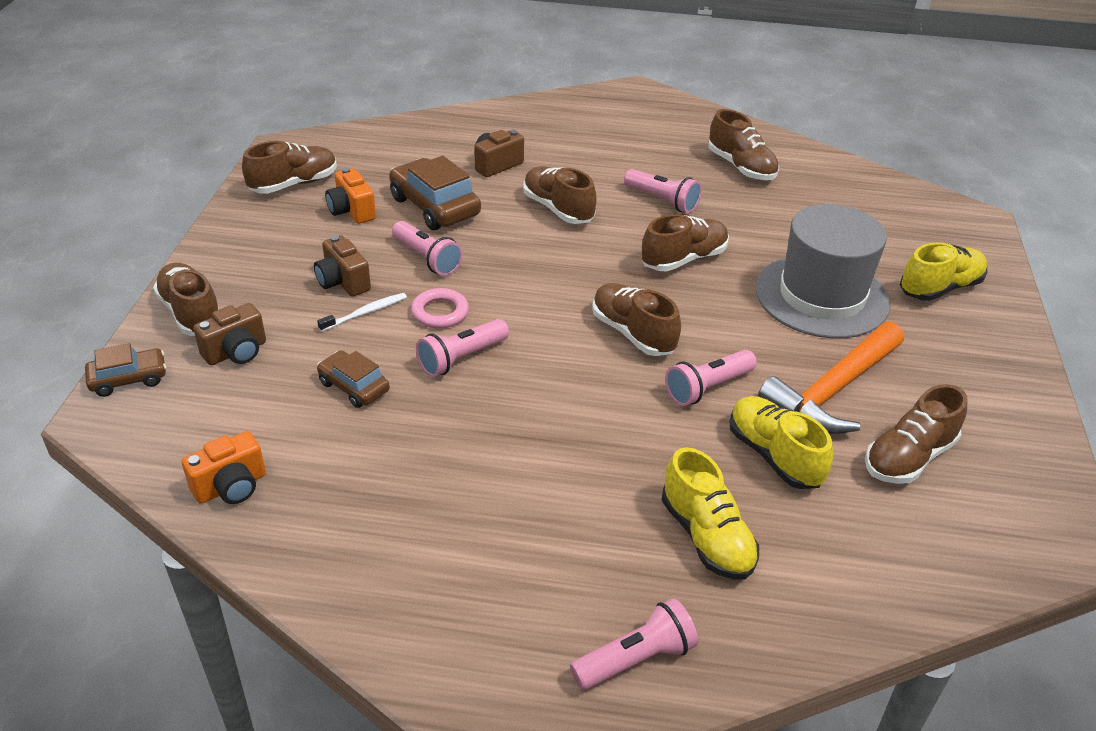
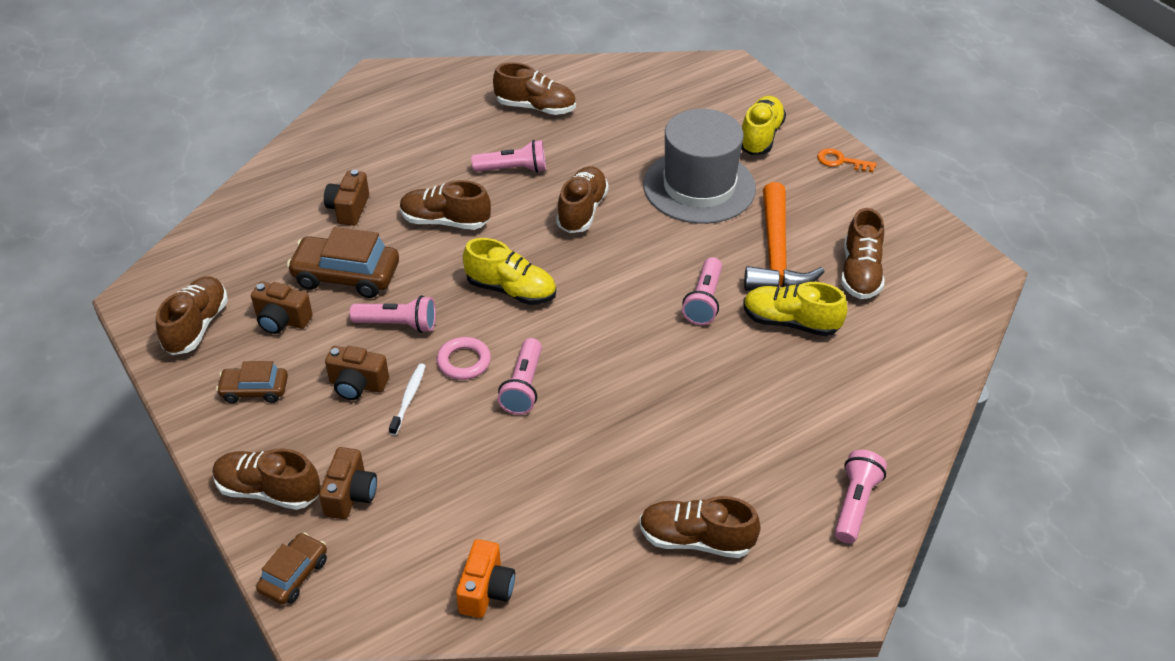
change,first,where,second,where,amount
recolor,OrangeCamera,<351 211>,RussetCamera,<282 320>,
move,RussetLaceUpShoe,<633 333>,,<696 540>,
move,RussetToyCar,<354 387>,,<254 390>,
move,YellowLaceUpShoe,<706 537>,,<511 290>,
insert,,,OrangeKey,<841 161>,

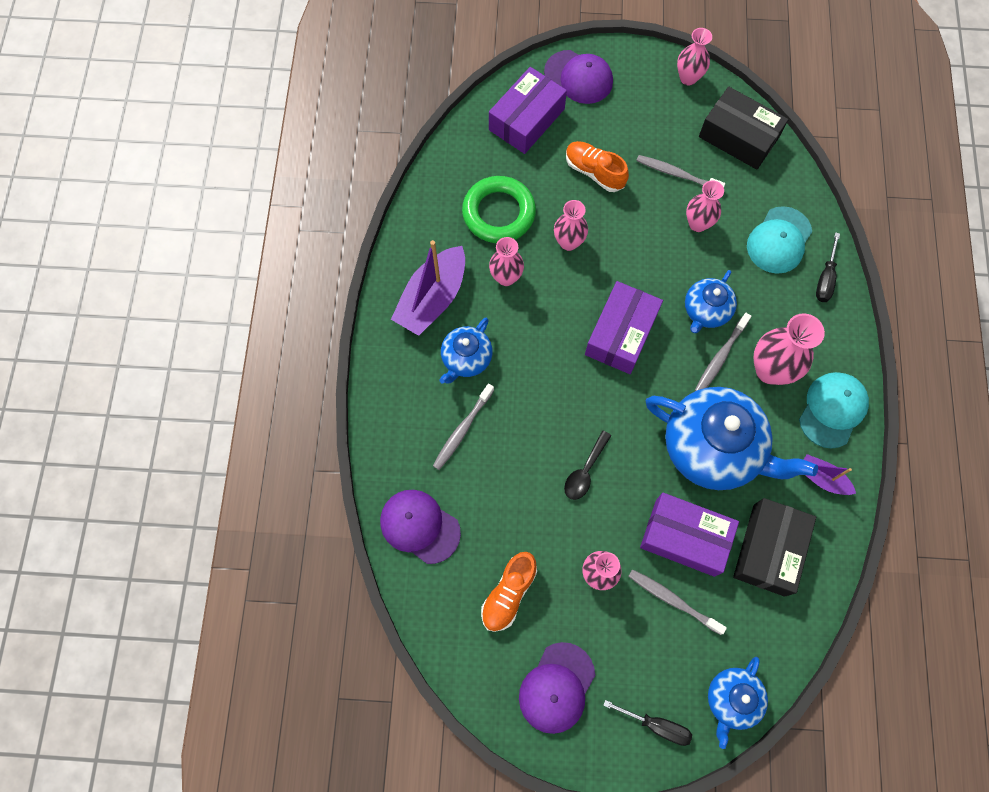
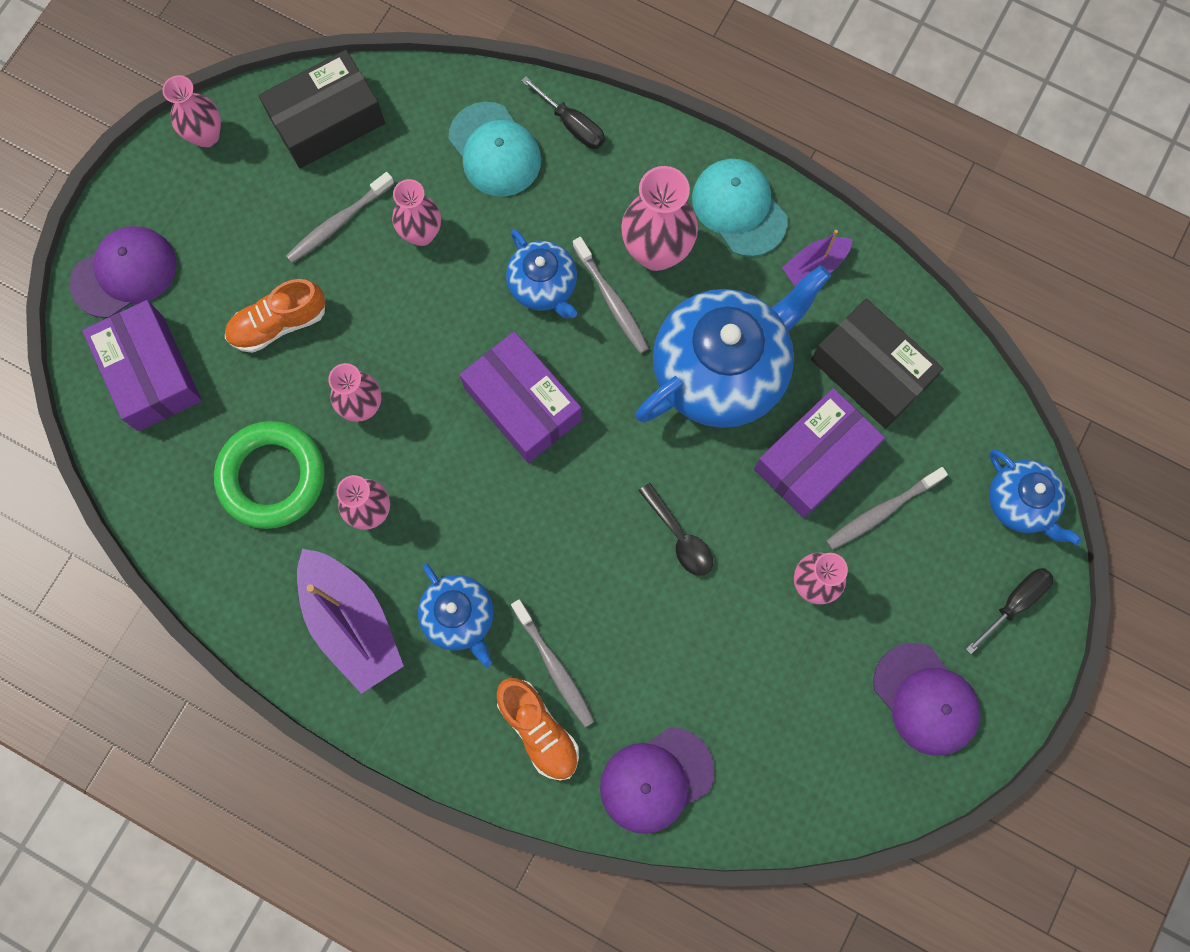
change,first,where,second,where,amount
move,OrangeLaceUpShoe,<508 593>,,<538 730>,

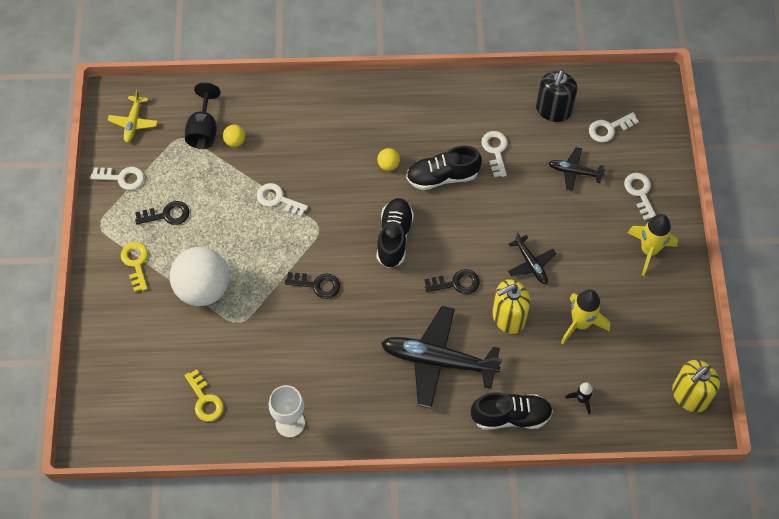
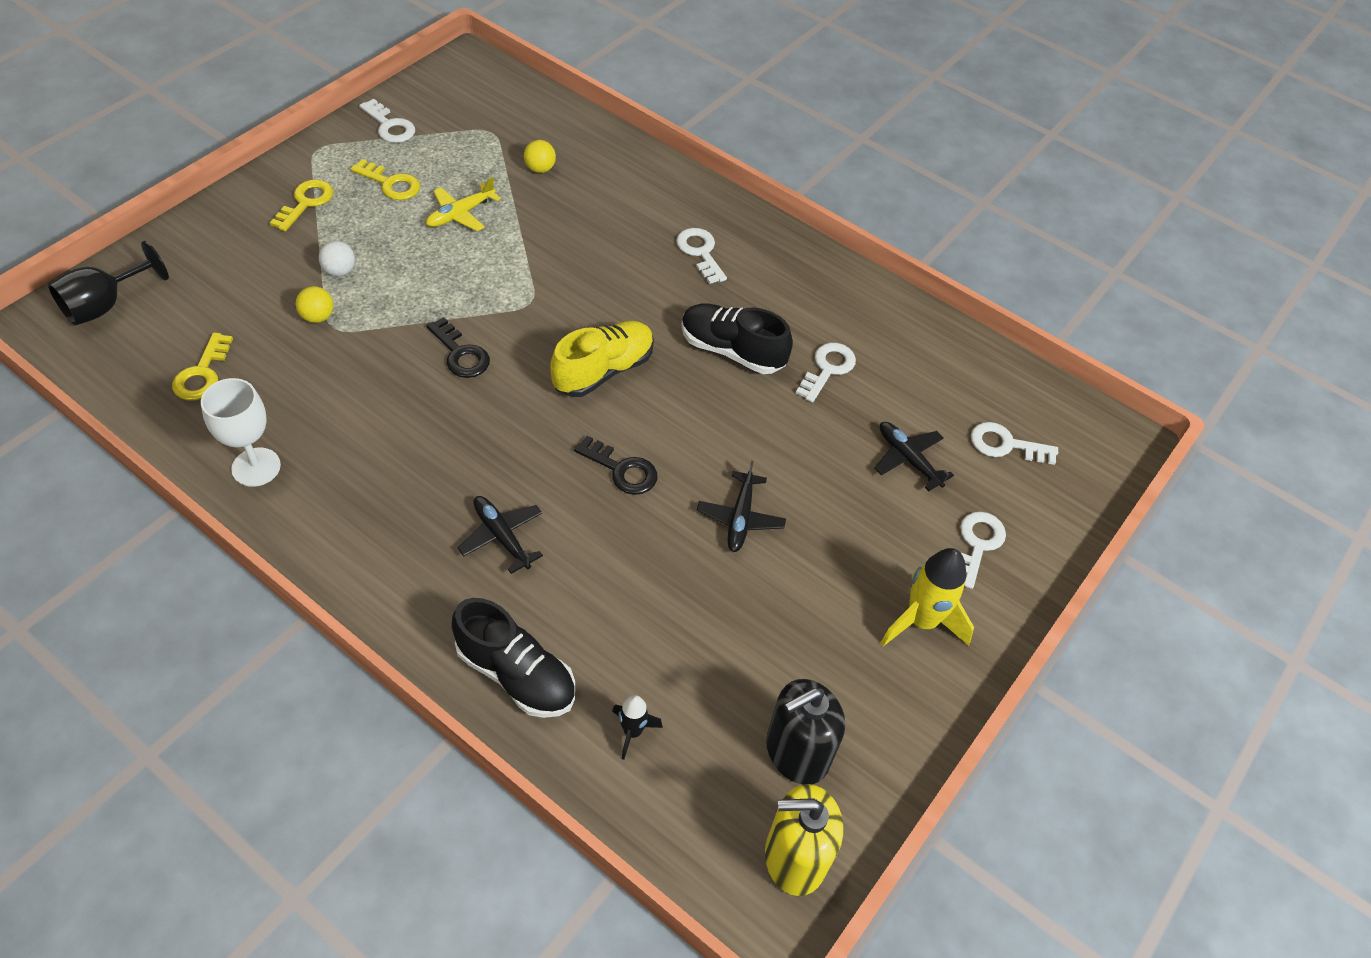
change,first,where,second,where,amount
move,BlackSoapPump,<553 110>,,<797 752>,
move,BlackGoblet,<204 130>,,<105 305>,
move,YellowAeroplane,<133 122>,,<461 214>,
move,YellowSphere,<388 165>,,<318 317>,
move,SnowWhiteKey,<278 199>,,<700 252>,
recolor,BlackLaceUpShoe,<394 237>,YellowLaceUpShoe,<603 371>,
recolor,BlackKey,<167 215>,YellowKey,<391 184>,
resize,SnowWhiteSphere,<203 288>,,<340 271>,x0.40
delete,YellowSoapPump,<508 317>,,,
delete,YellowRocket,<580 323>,,,
resize,BlackAeroplane,<438 361>,,<502 537>,x0.50

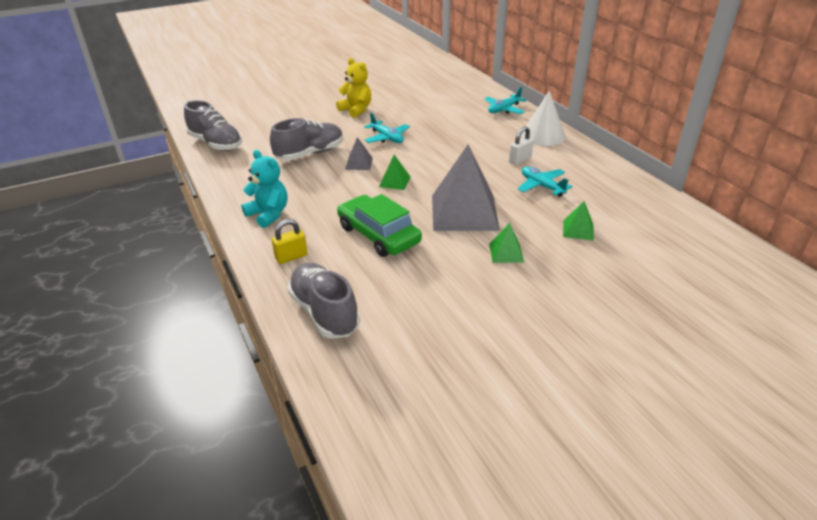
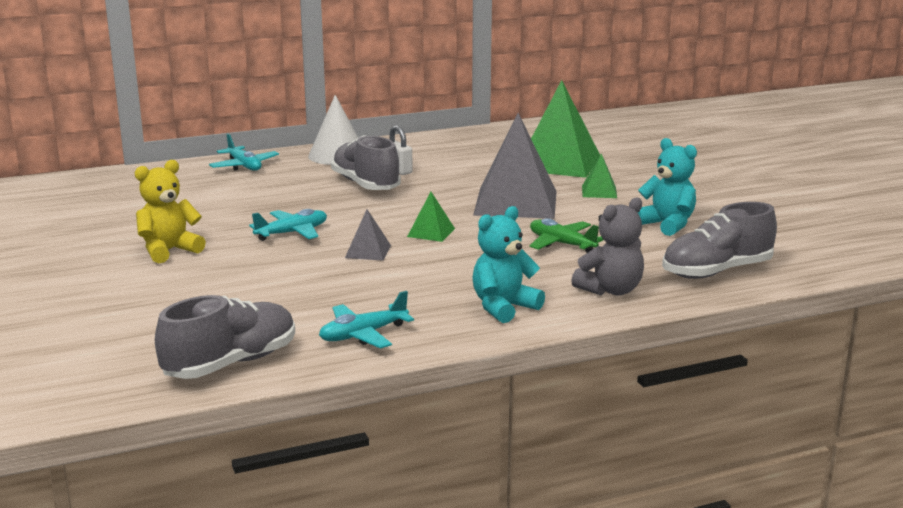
change,first,where,second,where,amount
move,GreyLaceUpShoe,<310 154>,,<366 185>,
move,TurquoiseAeroplane,<541 186>,,<363 335>,
replace,LeafGreenToyCar,<378 235>,LeafGreenAeroplane,<561 244>,
resize,LeafGreenPyramidShape,<578 230>,,<558 162>,x2.26
replace,YellowLock,<291 257>,GreyTeddyBear,<611 290>,
insert,,,TurquoiseTeddyBear,<667 225>,

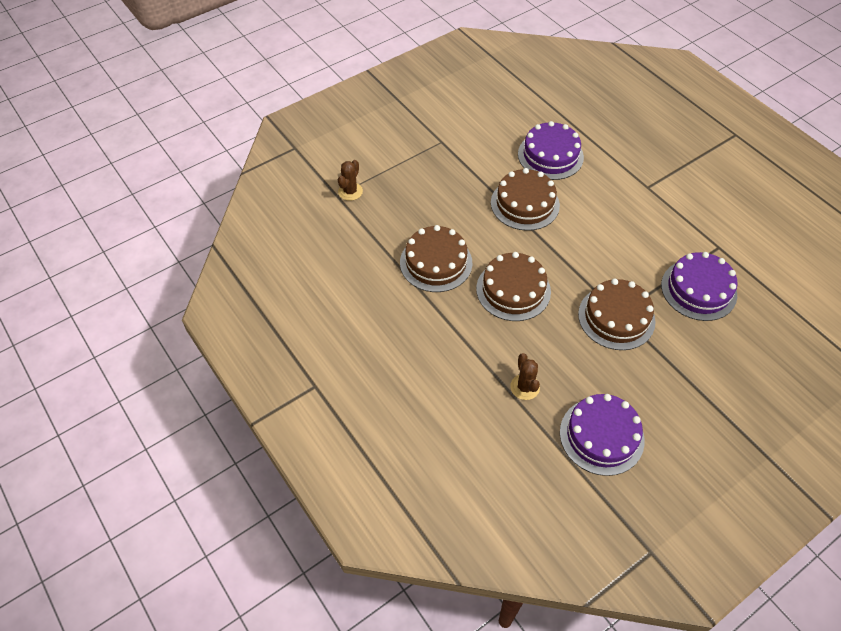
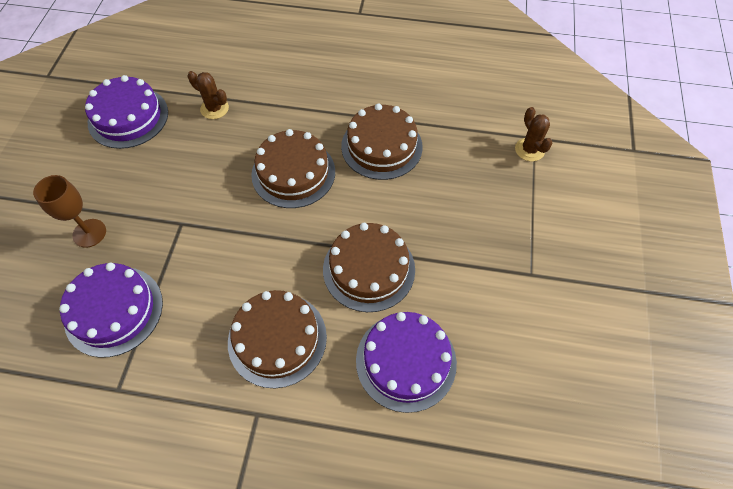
change,first,where,second,where,amount
move,RussetLayerCake,<616 317>,,<277 339>,
insert,,,RussetGoblet,<89 233>,

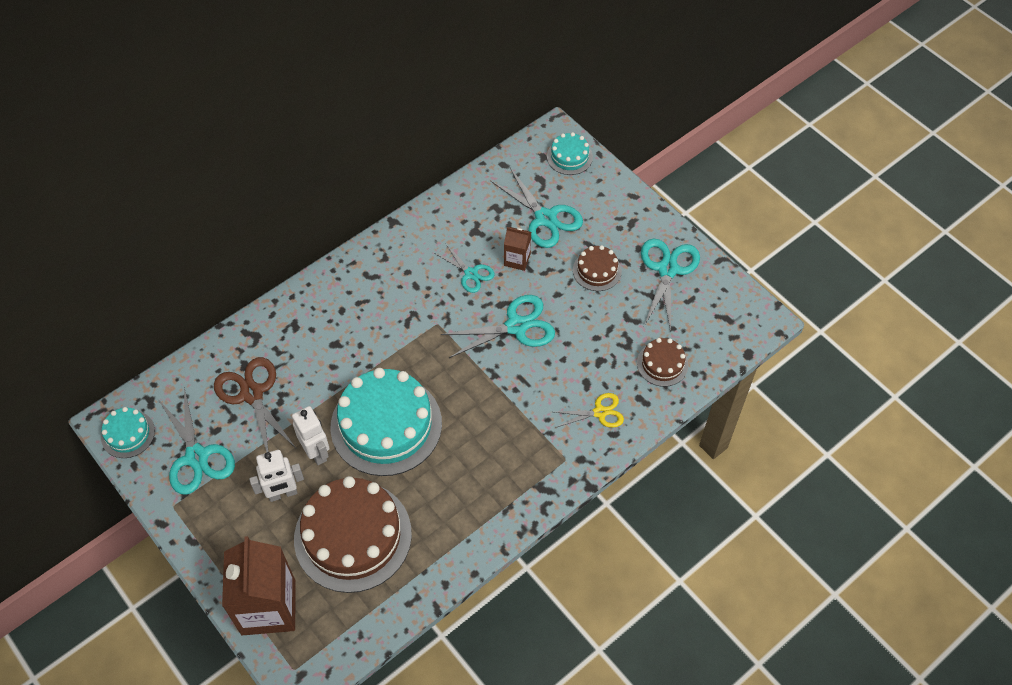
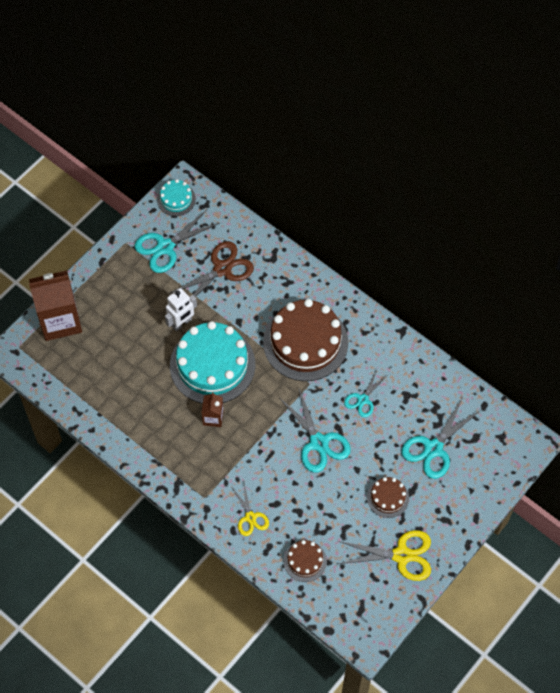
change,first,where,second,where,amount
delete,TurquoiseLayerCake,<569 157>,,,
move,RussetMilkCarton,<517 259>,,<213 418>,
recolor,TurquoiseShears,<667 269>,YellowShears,<401 555>,
delete,SnowWhiteToyRobot,<283 494>,,,
move,RussetLayerCake,<353 536>,,<305 342>,

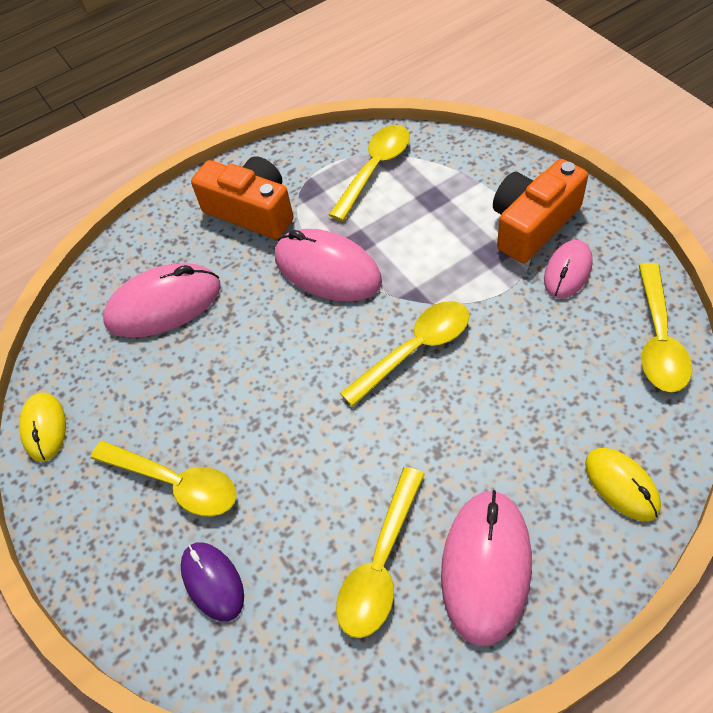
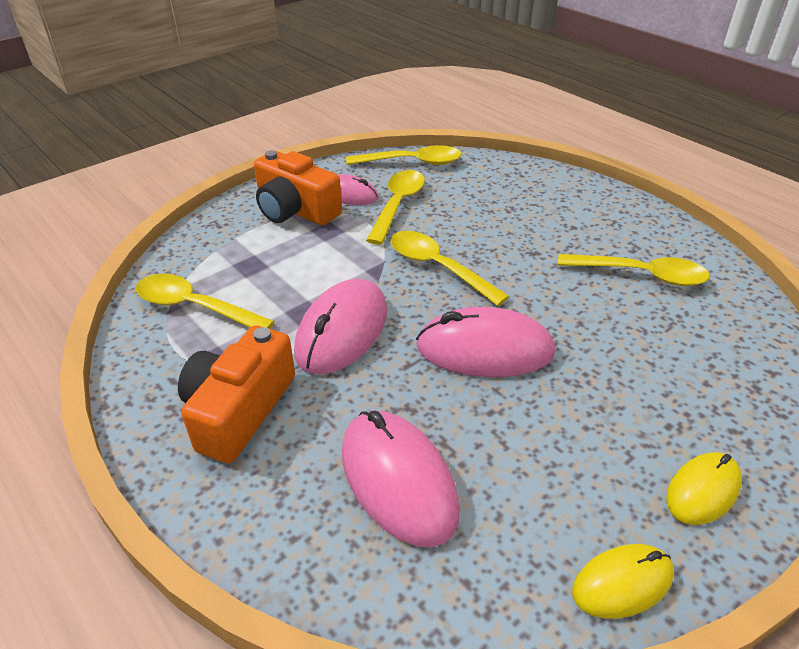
change,first,where,second,where,amount
move,YellowTablespoon,<175 483>,,<397 205>,
move,YellowMouse,<621 485>,,<702 491>,
move,RosyMouse,<486 567>,,<484 349>,
delete,RoyalPurpleMouse,<213 582>,,,

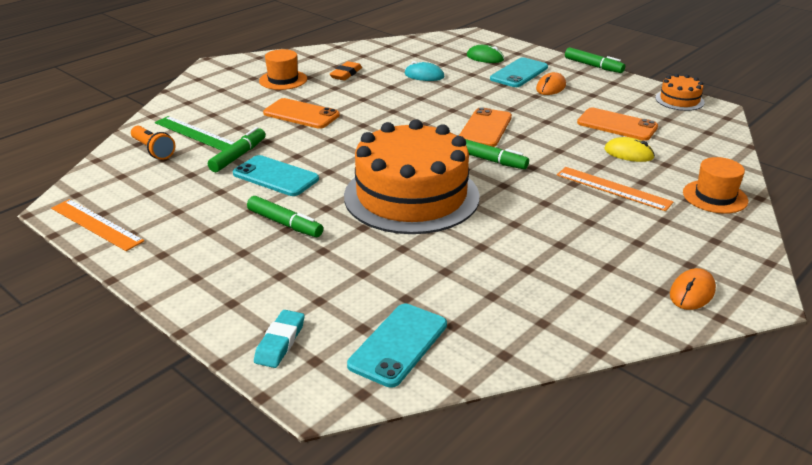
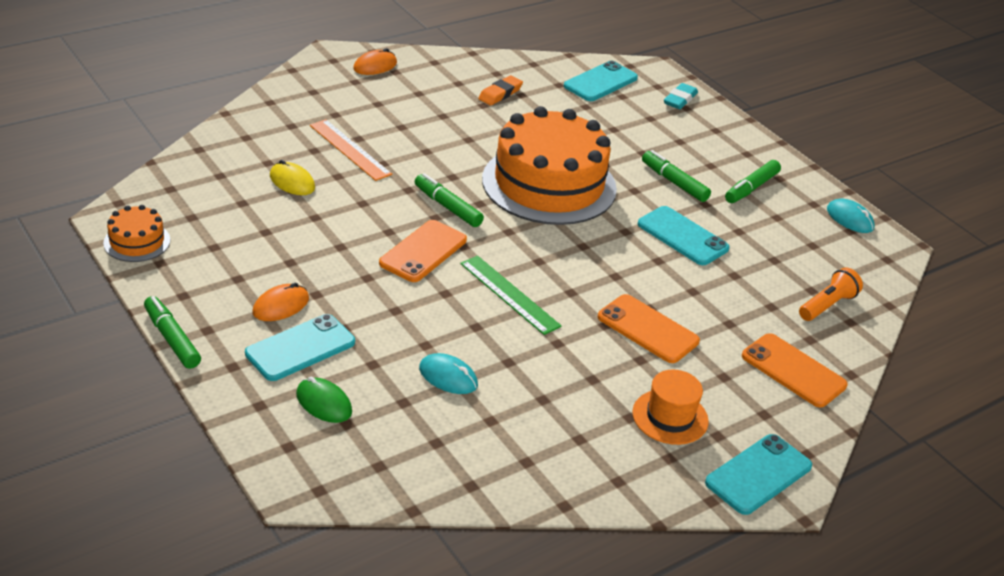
change,first,where,second,where,amount
move,OrangePencilEraser,<346 74>,,<500 94>,
move,OrangeMobilePhone,<617 125>,,<793 371>,
move,LeafGreenMeasuringStick,<195 133>,,<509 294>,
rotate,OrangeTorch,<153 150>,,<827 305>,75 degrees clockwise
move,LeafGreenMarkerPen,<238 156>,,<751 188>,
delete,OrangeHat,<715 197>,,,
replace,OrangeMeasuringStick,<96 224>,TurquoiseMouse,<850 219>,
insert,,,TurquoiseMobilePhone,<758 474>,

